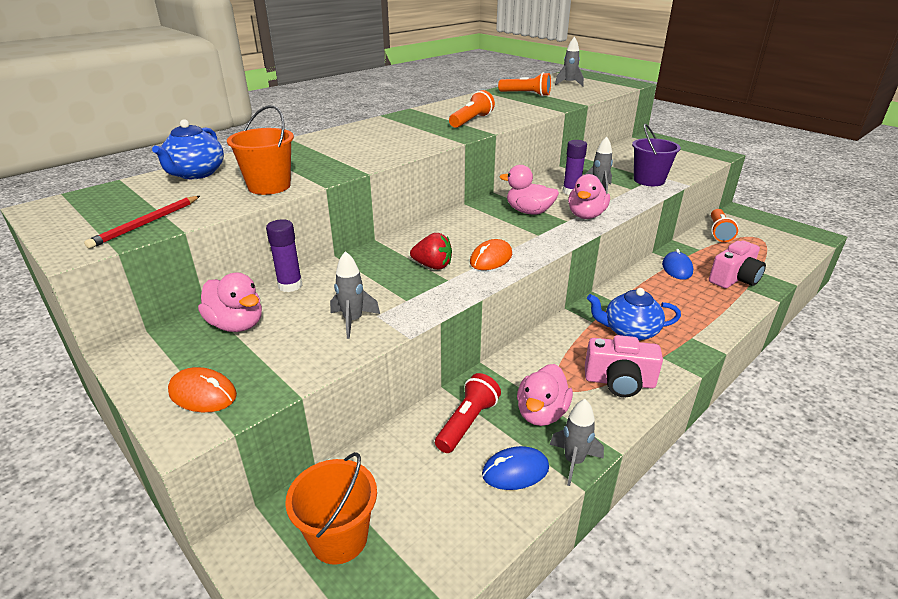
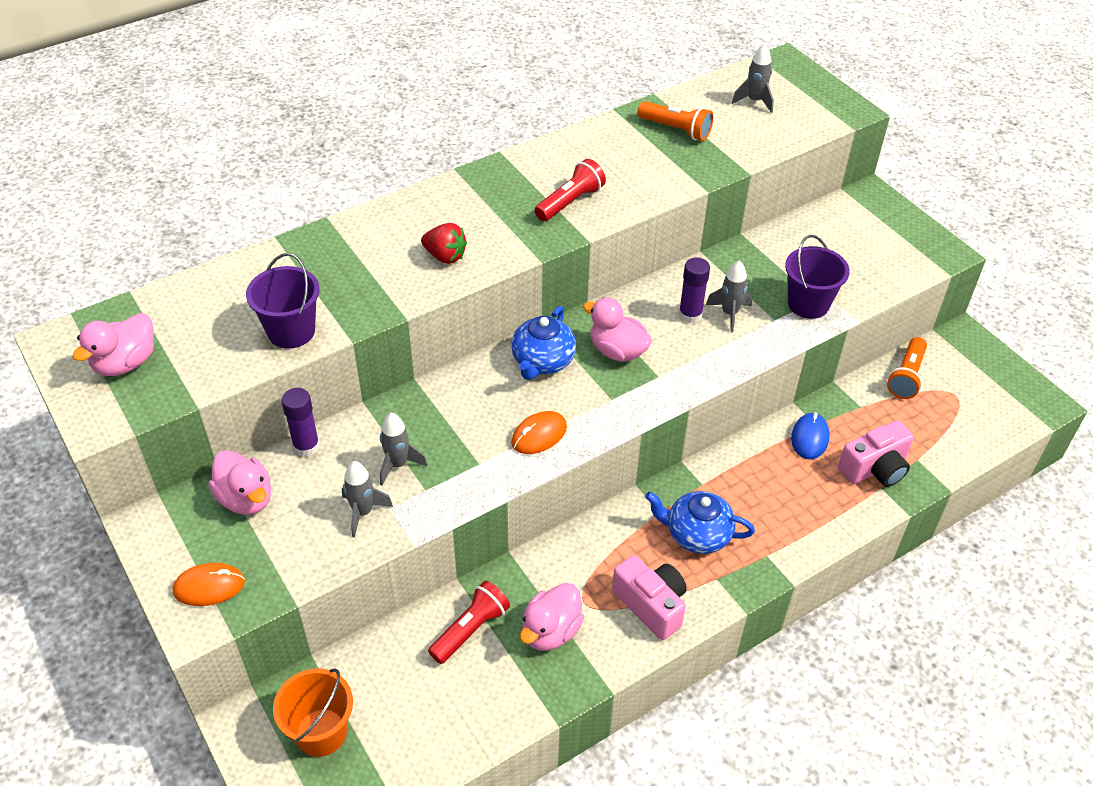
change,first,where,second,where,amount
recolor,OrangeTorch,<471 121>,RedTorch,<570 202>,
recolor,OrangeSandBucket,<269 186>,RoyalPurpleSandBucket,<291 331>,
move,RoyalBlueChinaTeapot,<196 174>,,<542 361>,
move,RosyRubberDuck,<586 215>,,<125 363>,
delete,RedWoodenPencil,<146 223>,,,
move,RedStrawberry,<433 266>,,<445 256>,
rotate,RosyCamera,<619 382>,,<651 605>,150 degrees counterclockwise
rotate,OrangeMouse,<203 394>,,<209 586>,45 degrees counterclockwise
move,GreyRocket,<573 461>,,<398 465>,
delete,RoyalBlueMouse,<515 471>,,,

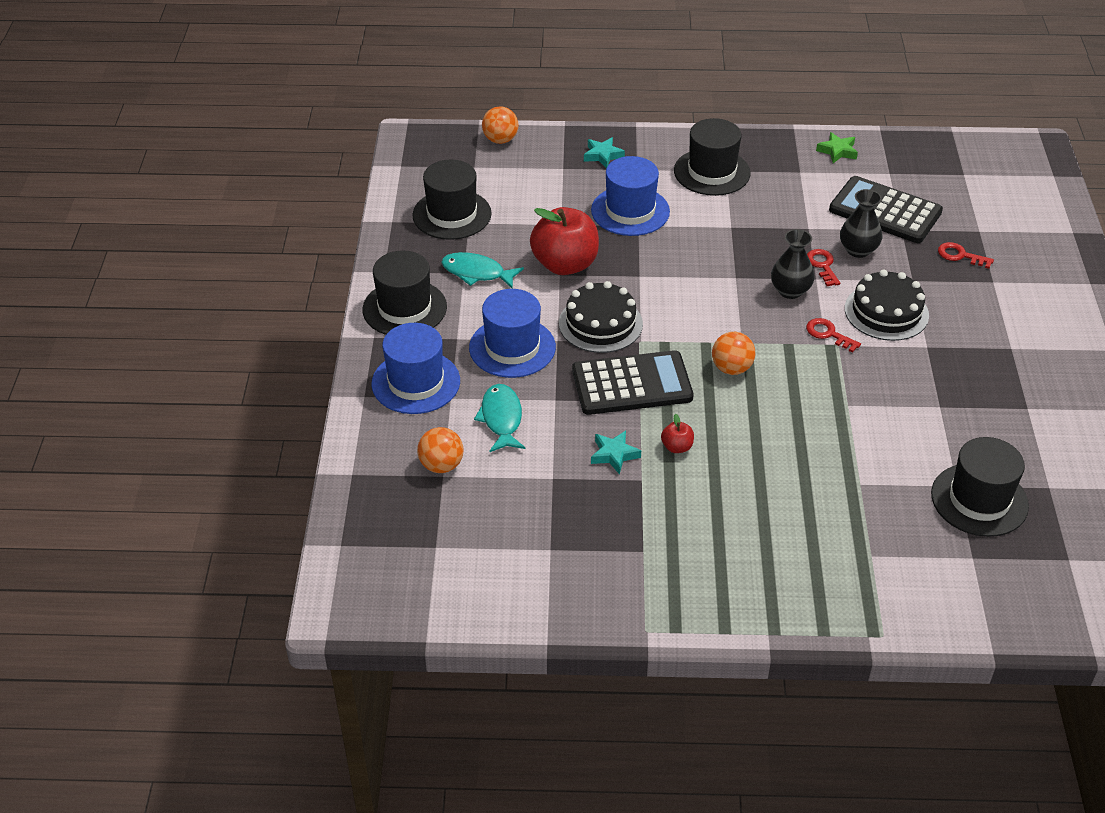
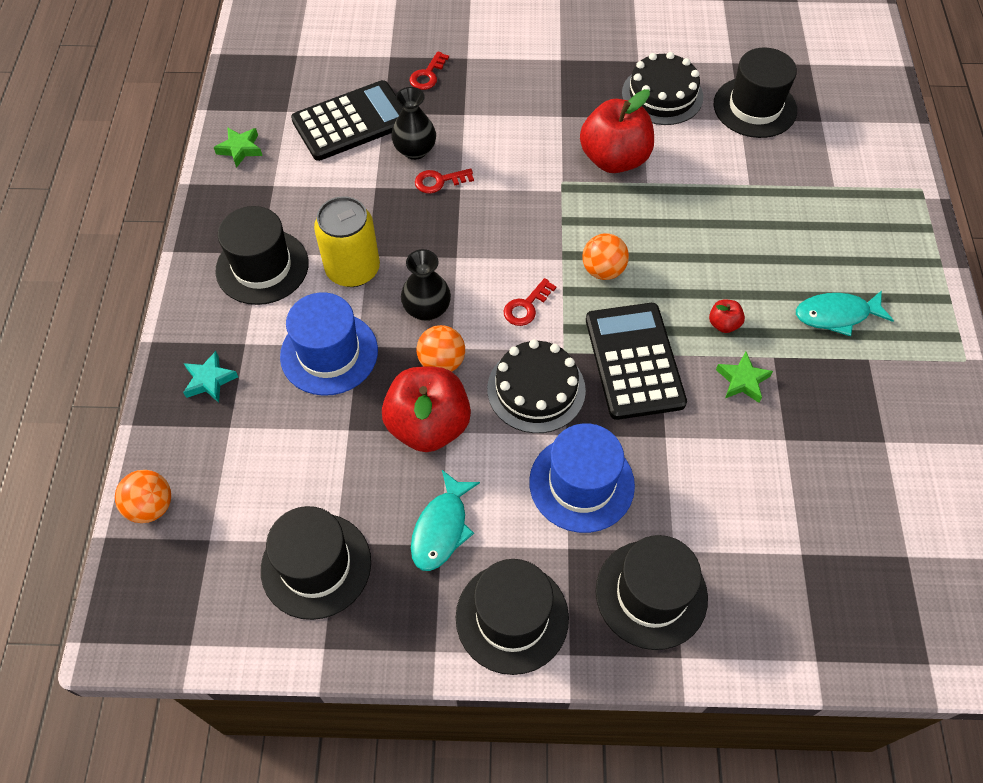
change,first,where,second,where,amount
rotate,BlackCalculator,<885 211>,,<352 122>,150 degrees counterclockwise
move,BlackFlowerVase,<790 291>,,<427 309>,
move,BlackLayerCake,<886 312>,,<662 95>,
move,RedKey,<828 334>,,<526 306>,
recolor,RoyalBlueHat,<416 382>,BlackHat,<651 594>,
move,TurquoiseToyFish,<501 418>,,<836 315>,
move,OrangeSphere,<441 465>,,<442 362>,
recolor,TurquoiseStarShape,<614 454>,LeafGreenStarShape,<742 380>,
insert,,,RedAppleFruit,<614 159>,
insert,,,YellowTin,<353 269>,

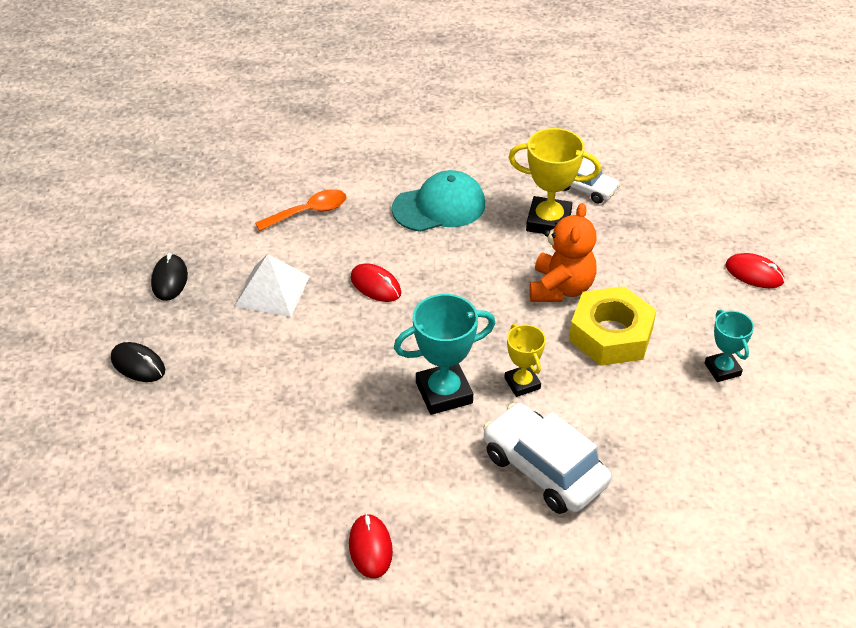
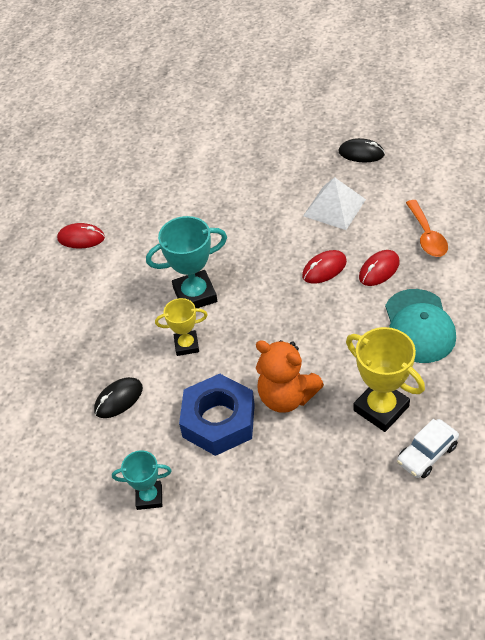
change,first,where,second,where,amount
rotate,YellowAwardCup,<548 221>,,<381 408>,75 degrees counterclockwise
move,RedMouse,<754 274>,,<379 270>,
recolor,YellowNut,<611 335>,RoyalBlueNut,<218 421>,
rotate,TurquoiseAwardCup,<444 393>,,<195 295>,75 degrees clockwise
move,BlackMouse,<138 365>,,<118 399>,
delete,SnowWhiteToyCar,<544 469>,,,

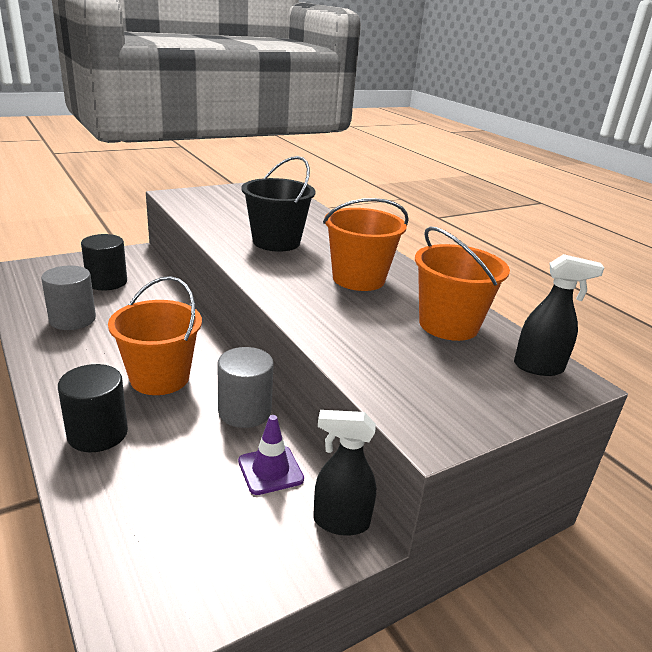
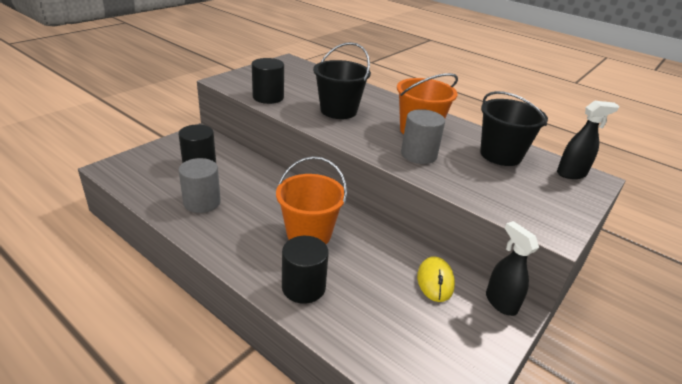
change,first,where,second,where,amount
recolor,OrangeSandBucket,<448 325>,BlackSandBucket,<500 155>,
move,GreyCylinderShape,<245 411>,,<418 155>,
rotate,BlackSprayBottle,<340 522>,,<500 302>,75 degrees clockwise
replace,RoyalPurpleSafetyCone,<270 470>,YellowMouse,<435 281>,
insert,,,BlackCylinderShape,<268 97>,

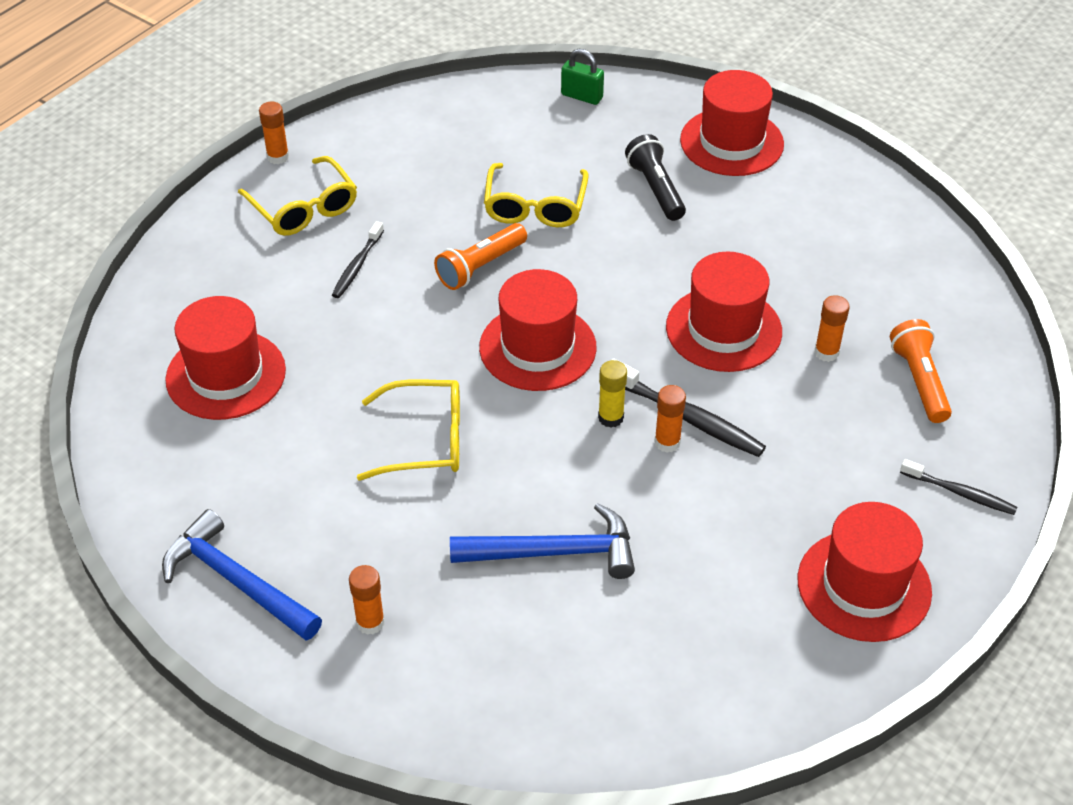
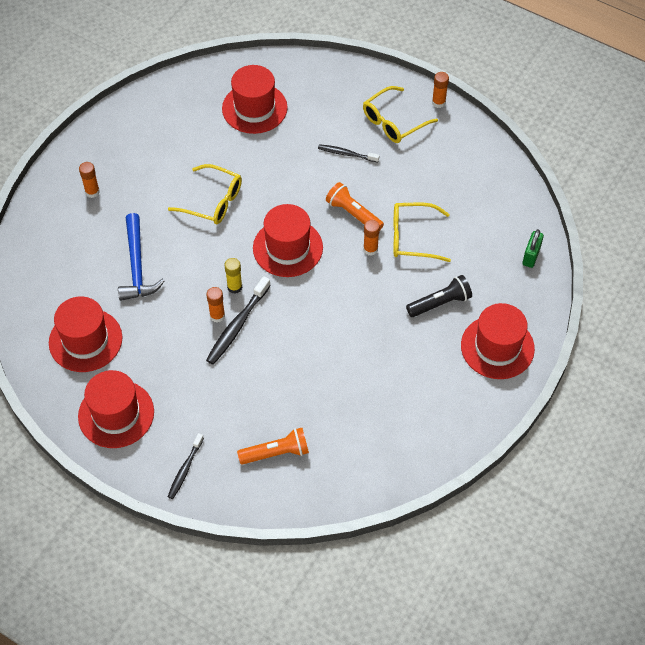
change,first,where,second,where,amount
move,RedHat,<723 329>,,<85 340>,
move,OrangeStickOfGlue,<826 352>,,<370 249>,
rotate,YellowSpectacles,<425 440>,,<213 201>,60 degrees counterclockwise
delete,RoyalBlueClawHammer,<237 581>,,,

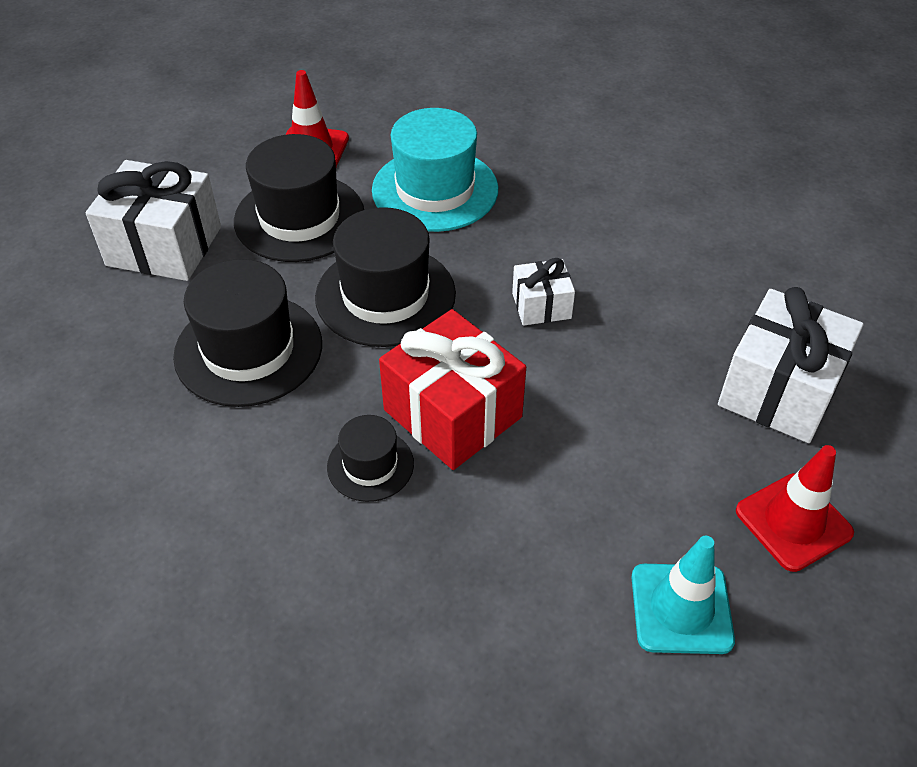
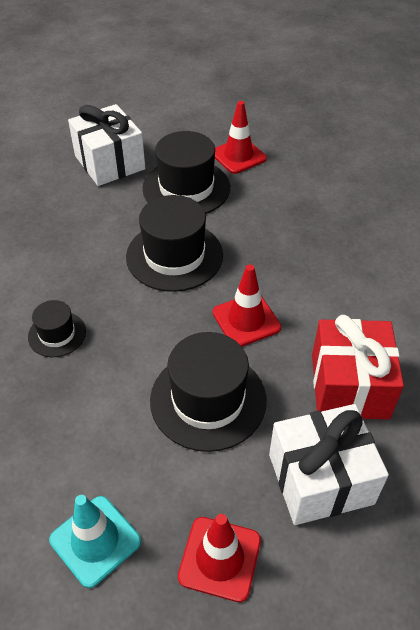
change,first,where,second,where,amount
delete,TurquoiseHat,<435 190>,,,
replace,SnowWhiteGift,<541 306>,RedSafetyCone,<246 320>,
move,BlackHat,<248 350>,,<208 400>,
move,RedGift,<453 413>,,<349 386>,

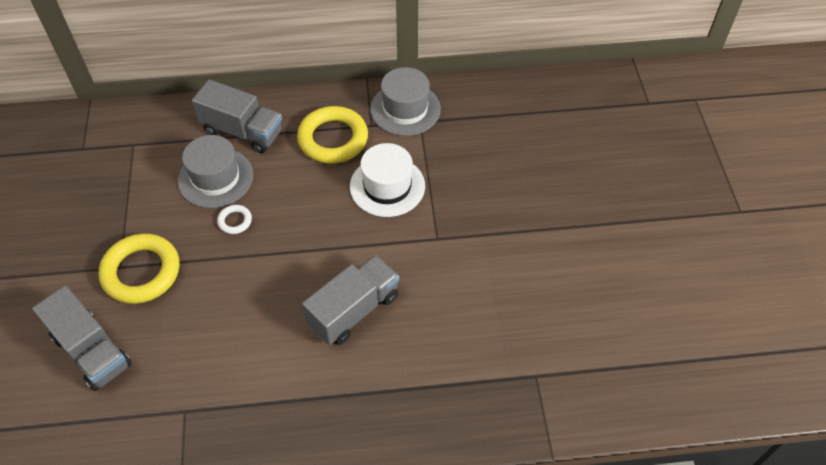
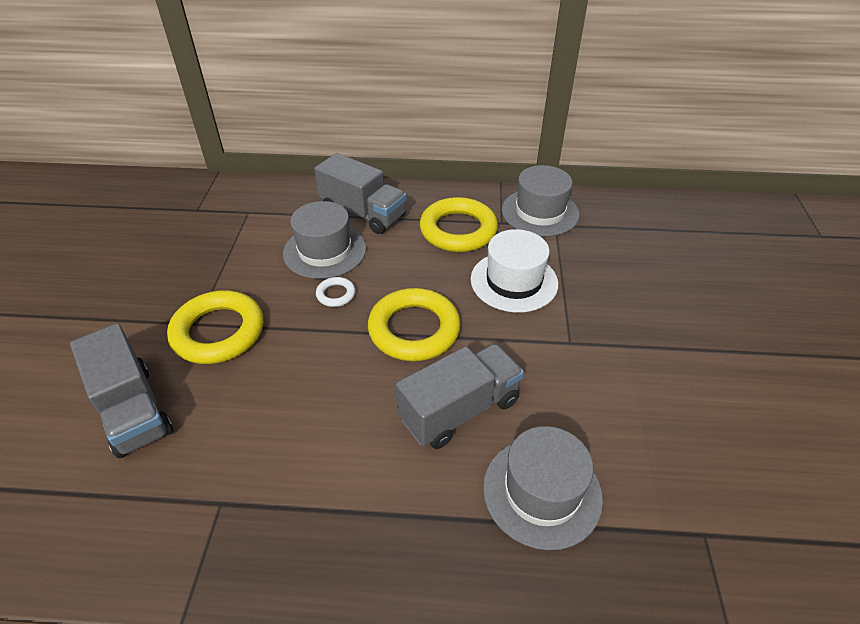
change,first,where,second,where,amount
insert,,,YellowHoop,<414 329>,
insert,,,GreyHat,<542 492>,

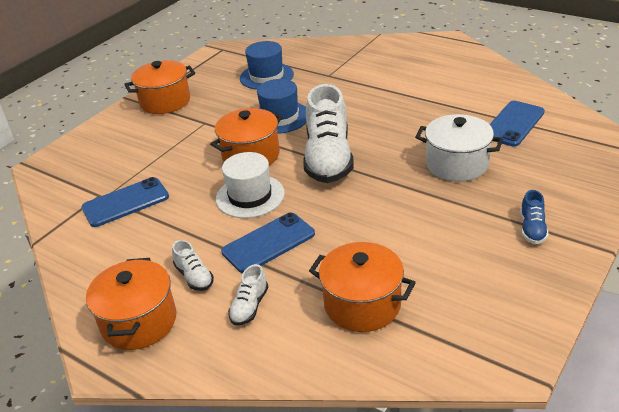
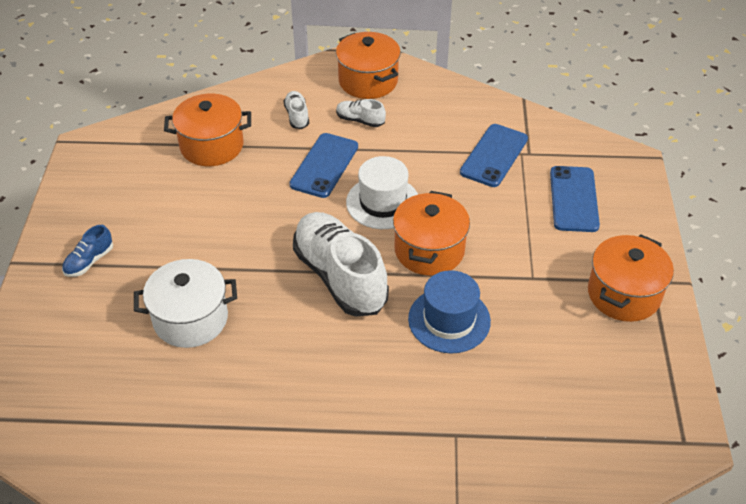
change,first,where,second,where,amount
delete,RoyalBlueHat,<266 76>,,,
move,RoyalBlueMobilePhone,<513 124>,,<574 199>,
rotate,RoyalBlueLaceUpShoe,<532 229>,,<89 261>,120 degrees counterclockwise

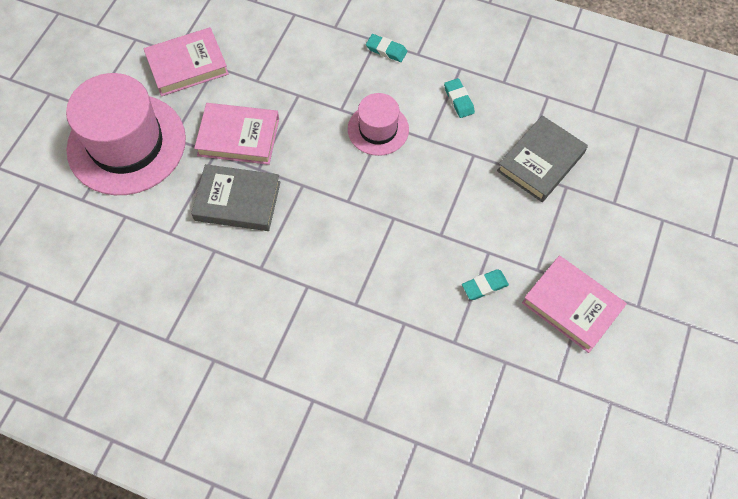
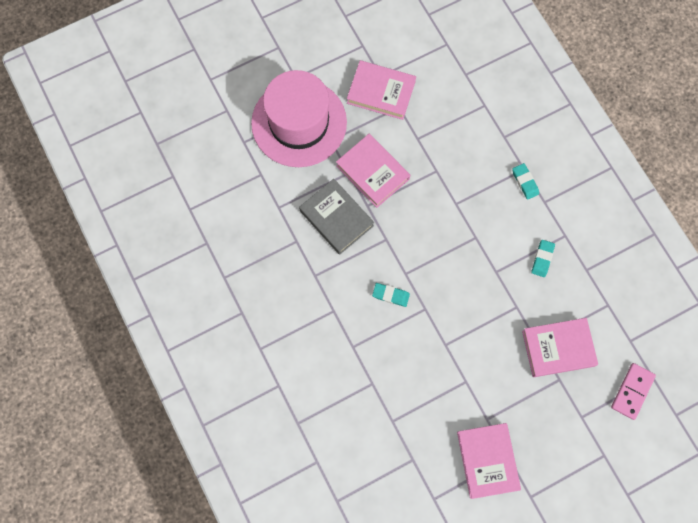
change,first,where,second,where,amount
delete,RosyHat,<378 129>,,,
recolor,GreyHardcover,<540 162>,RosyHardcover,<558 348>,
move,TurquoisePencilEraser,<484 286>,,<390 295>,
insert,,,RosyDominoTile,<632 391>,

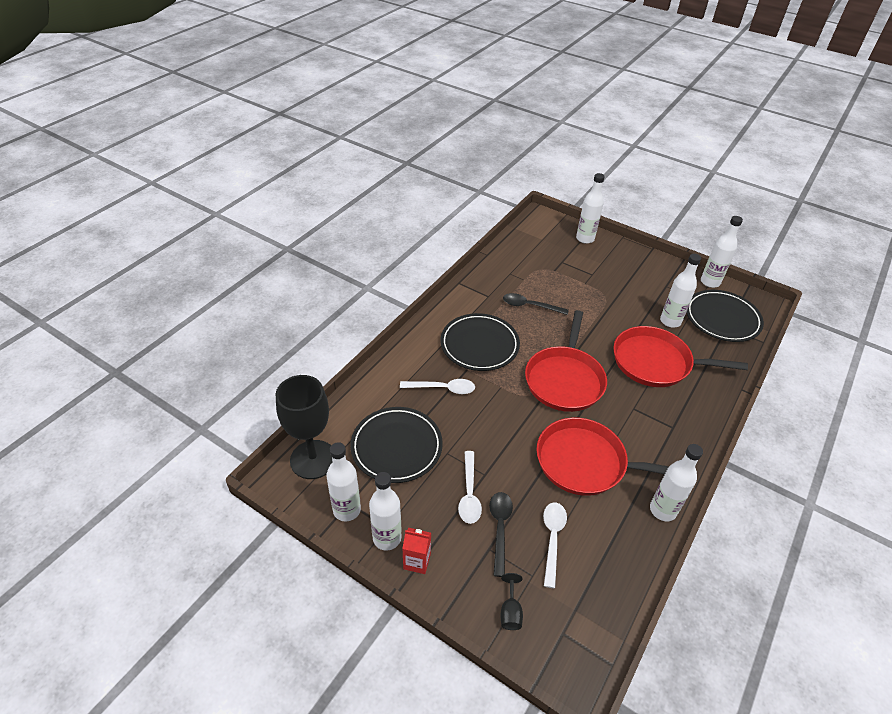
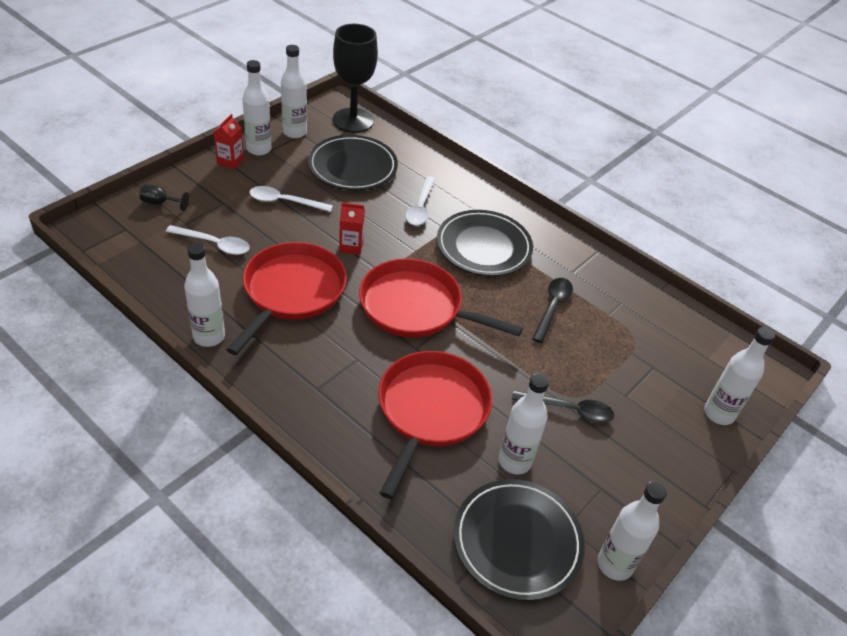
change,first,where,second,where,amount
move,BlackTablespoon,<500 528>,,<569 410>,
insert,,,RedMilkCarton,<351 246>,

